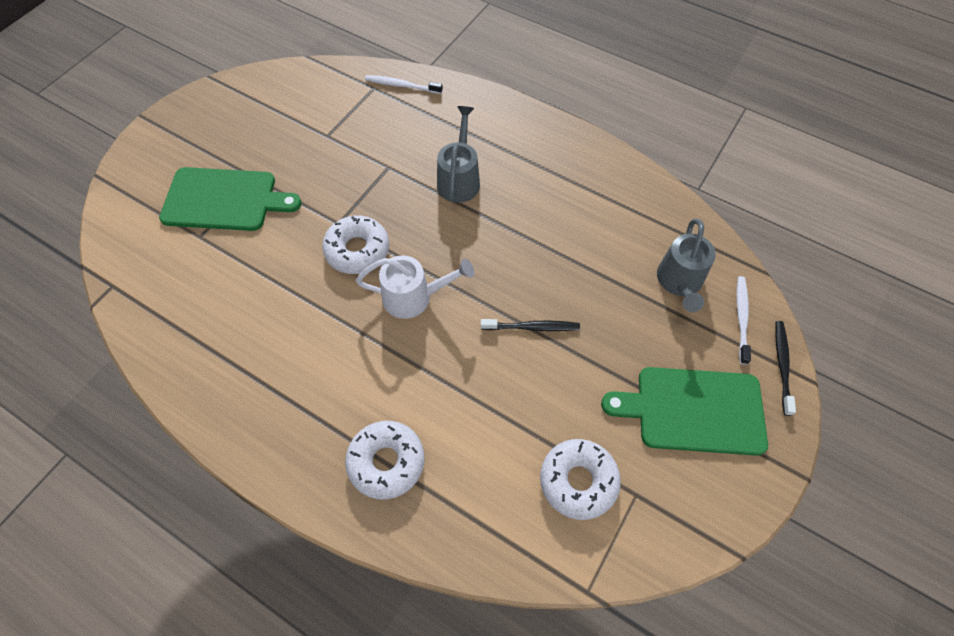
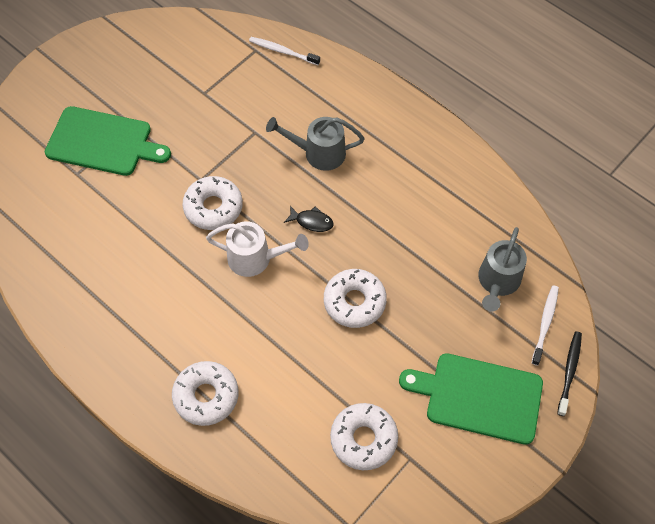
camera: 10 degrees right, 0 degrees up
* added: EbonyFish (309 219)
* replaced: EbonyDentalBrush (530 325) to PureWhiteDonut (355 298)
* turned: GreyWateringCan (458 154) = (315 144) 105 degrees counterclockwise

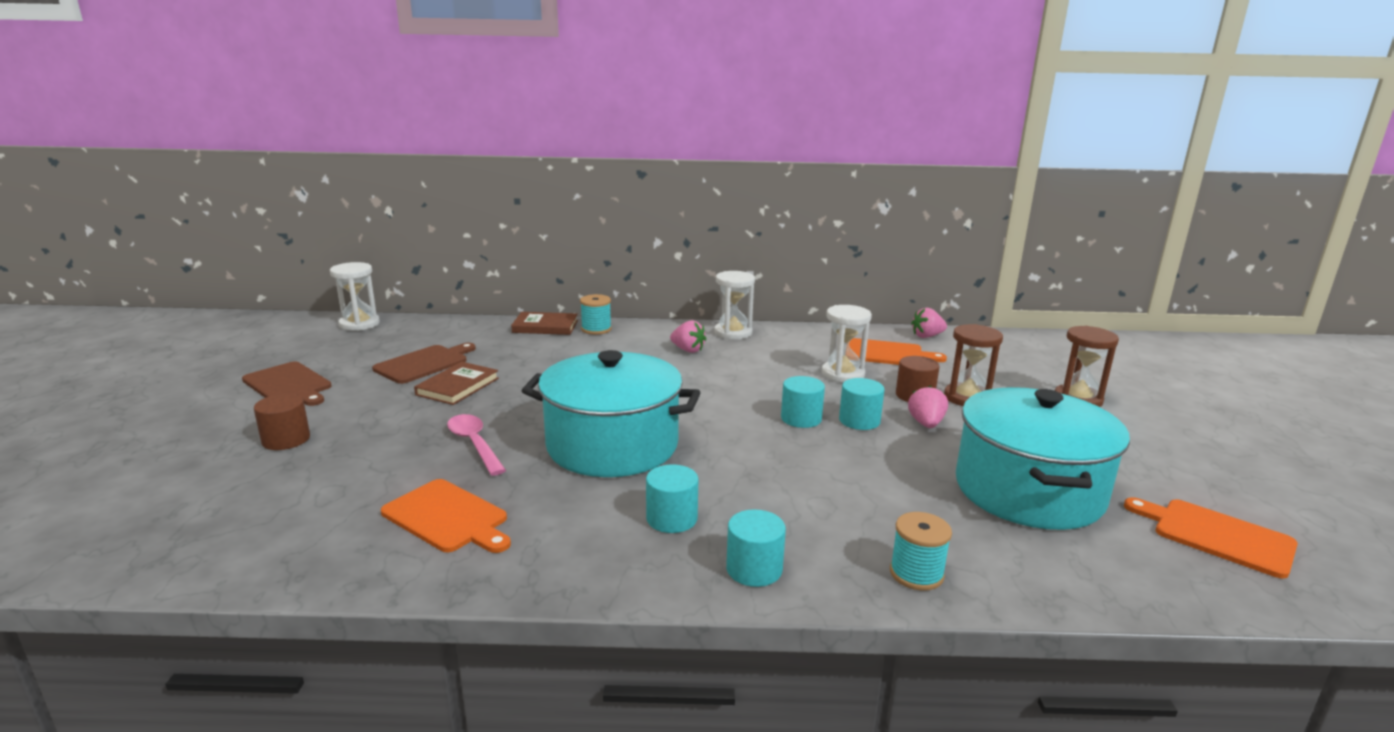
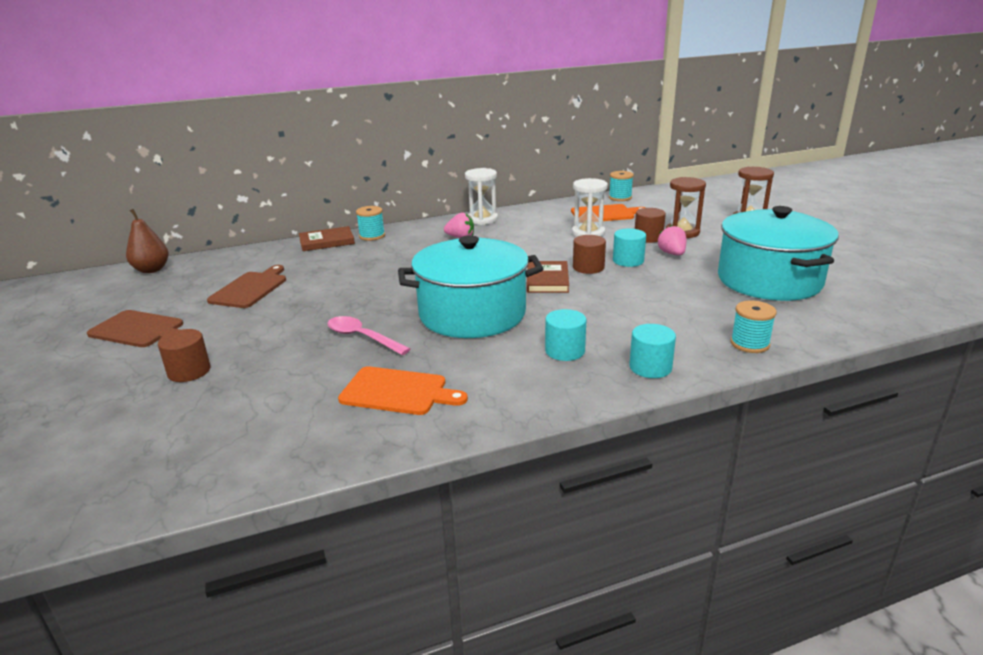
camera: 20 degrees left, 5 degrees up
* removed: OrangeColouredCuttingBoard (1211 538)
* moved: RussetHardcover (456 383) to (548 277)
* replaced: PureWhiteSandTimer (355 296) to RussetPearFruit (147 241)
* replaced: RosyBerry (929 323) to TealSpool (621 186)
* recoloured: TealCylinder (803 402) to RussetCylinder (589 254)

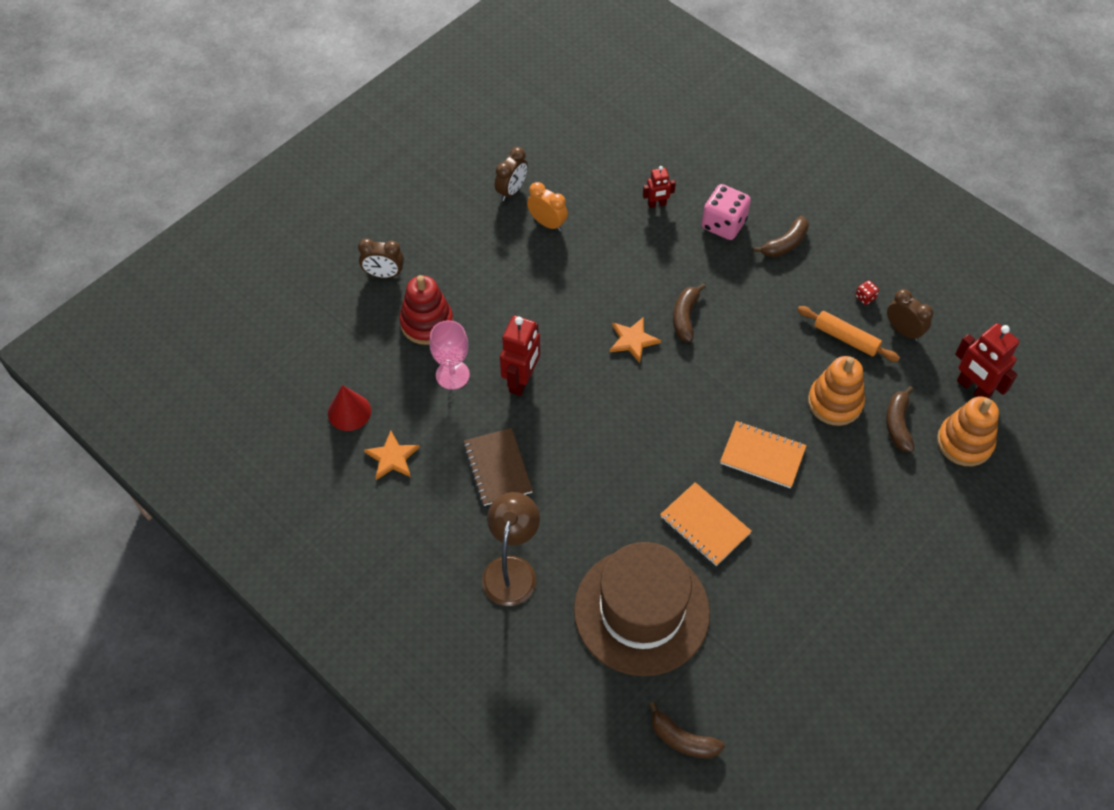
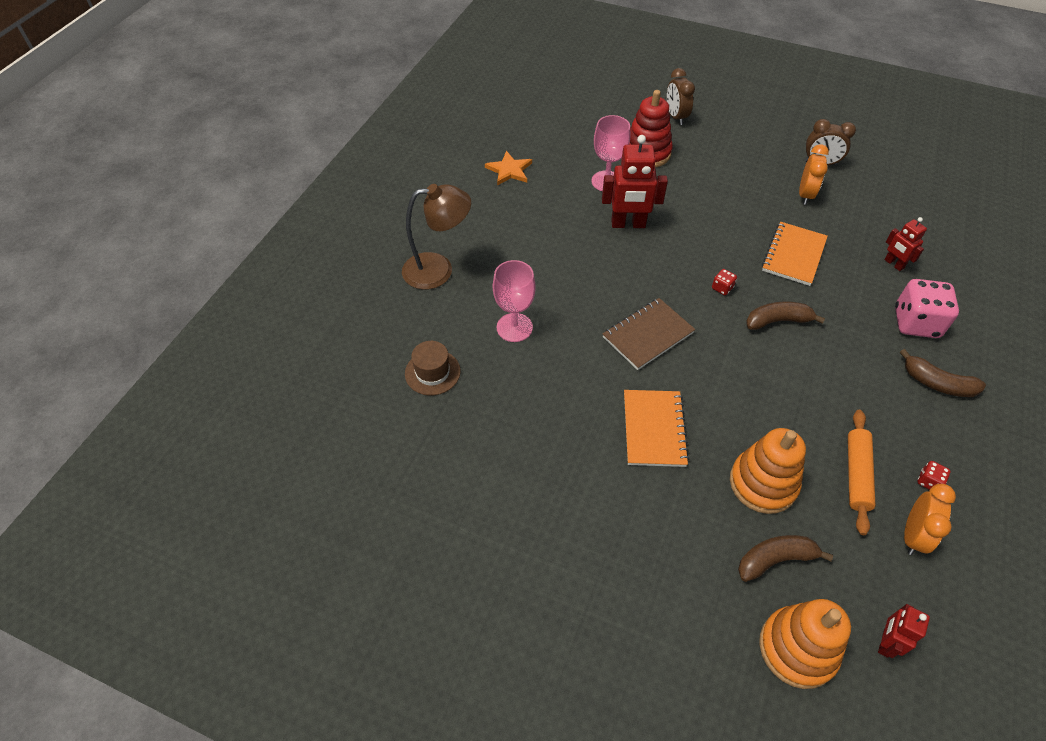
camera: 70 degrees right, 5 degrees down
* removed: CrimsonSolidCone (349 408)
* removed: RussetBanana (687 730)
* added: RosyGoblet (514 301)
* moved: RussetNotebook (498 467) to (649 334)
* moved: OrangeColouredNotebook (706 524) to (795 254)
* replaced: OrangeColouredFivePointedStar (635 340) to CrimsonGameDie (724 282)
* recoloured: RussetAlarmClock (910 315) to OrangeColouredAlarmClock (930 519)
* resized: RussetTopHat (642 609) = (433 368) x0.41
* resized: CrimsonRobotFigure (987 360) = (904 631) x0.56

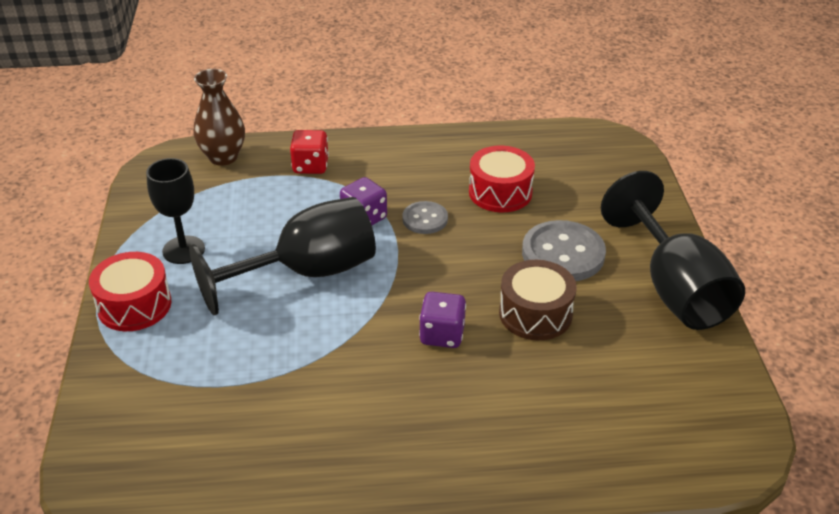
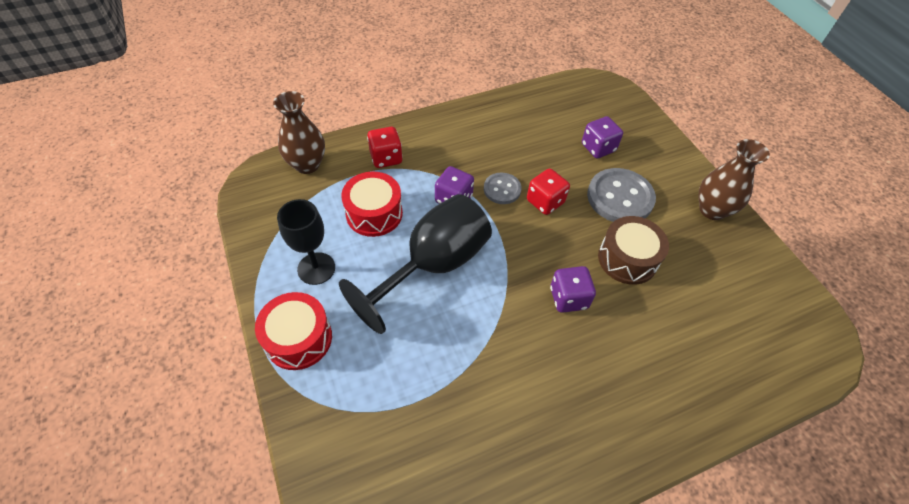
camera: 20 degrees left, 15 degrees up
* added: CrimsonGameDie (548 191)
* added: PurpleGameDie (602 137)
* moved: CrimsonSnareDrum (502 179) to (372 204)
* replaced: EbonyGoblet (673 250) to RussetVase (734 179)

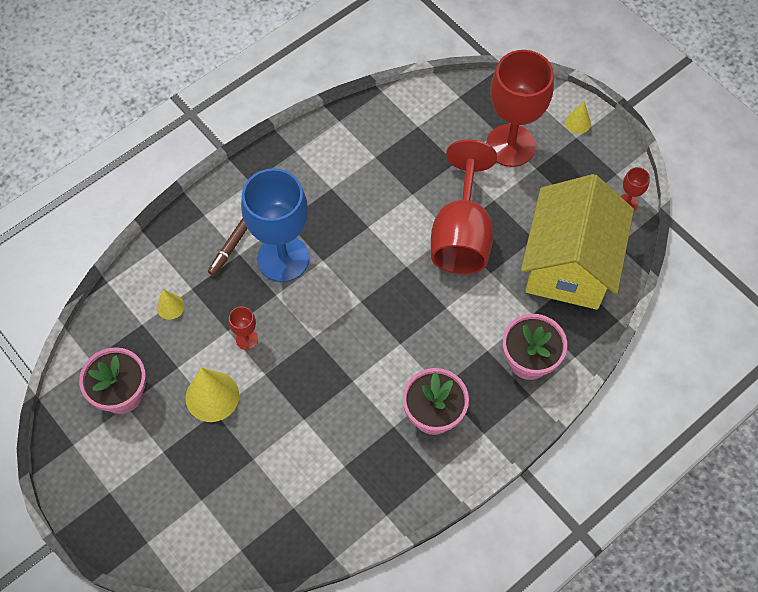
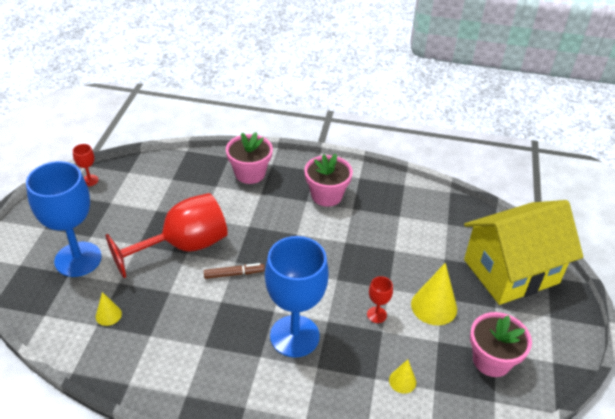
camera: 130 degrees left, 20 degrees down
* moved: RussetFeltPen (228 247) to (234 271)
* moved: GoldenCottage (577 242) to (523 252)
* moved: GoldenSolidCone (578 118) to (109 309)
* recoloured: CrimsonGoblet (520 108) to CobaltGoblet (64 219)

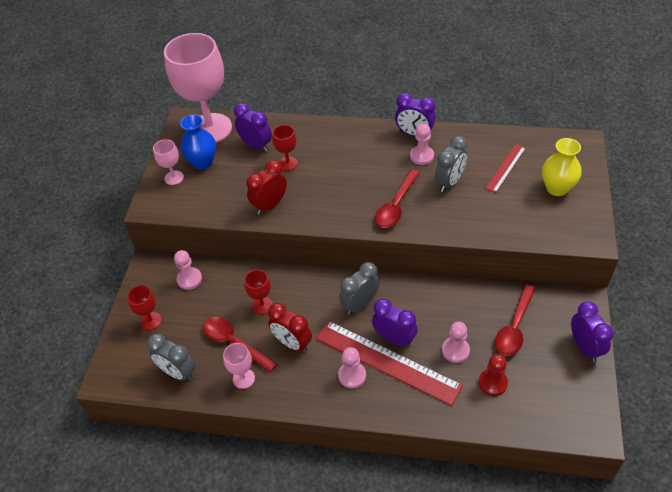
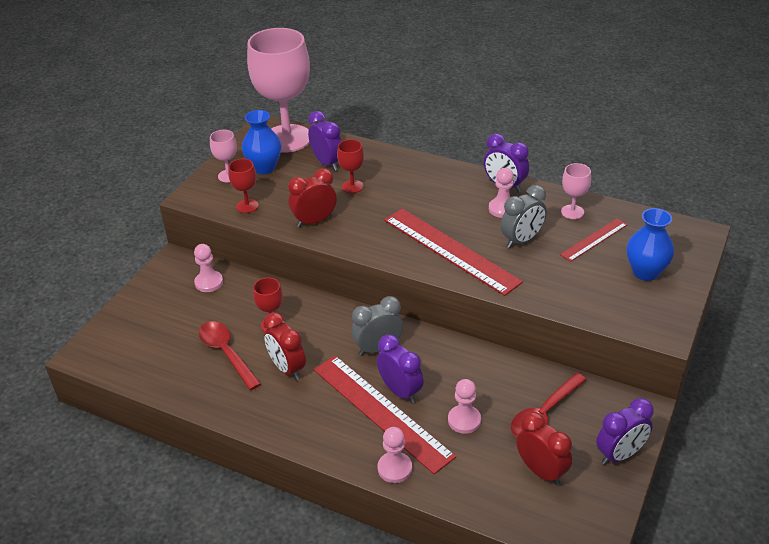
camera: 15 degrees right, 10 degrees down
* removed: GreyAlarmClock (171 357)
* removed: CrimsonPawn (493 375)
* added: CrimsonAlarmClock (544 449)
* moved: CrimsonGoblet (144 307) to (243 186)
* moved: RosyGoblet (239 366) to (576 191)
* moved: RosyPawn (352 368) to (394 455)
* replaced: CrimsonTeaspoon (397 199) to CrimsonStraightedge (453 252)
* recoloured: GoldenVase (562 167) to CobaltVase (650 244)
* turned: PurpleAlarmClock (592 331) = (625 431) 60 degrees clockwise

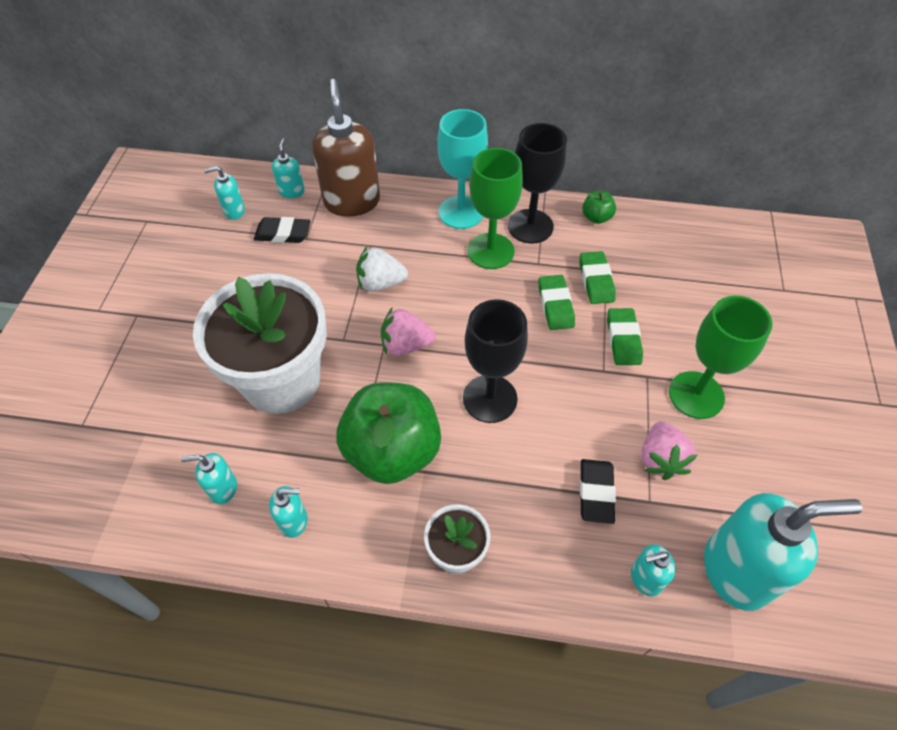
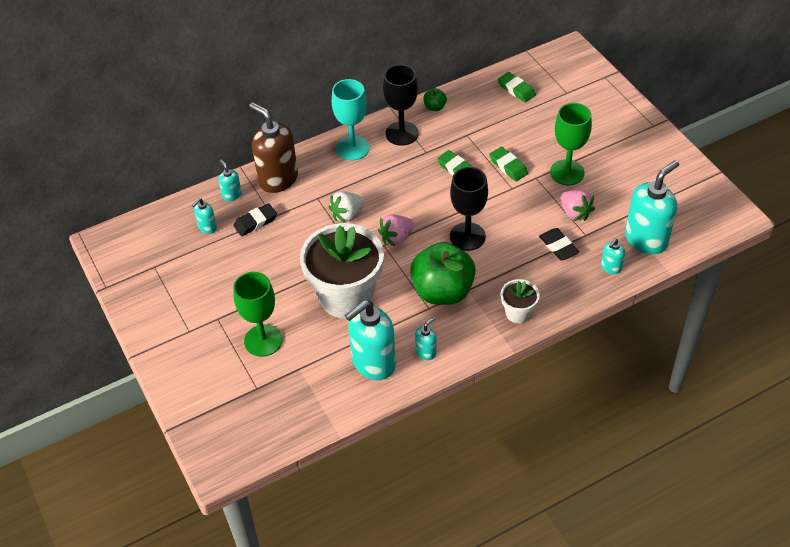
camera: 35 degrees left, 5 degrees down
* moved: EmeraldGoblet (495 208) to (257 314)
* moved: EmeraldGumEraser (598 277) to (517 87)
* resized: TealSoapDispenser (209 478) = (370 340) x2.15

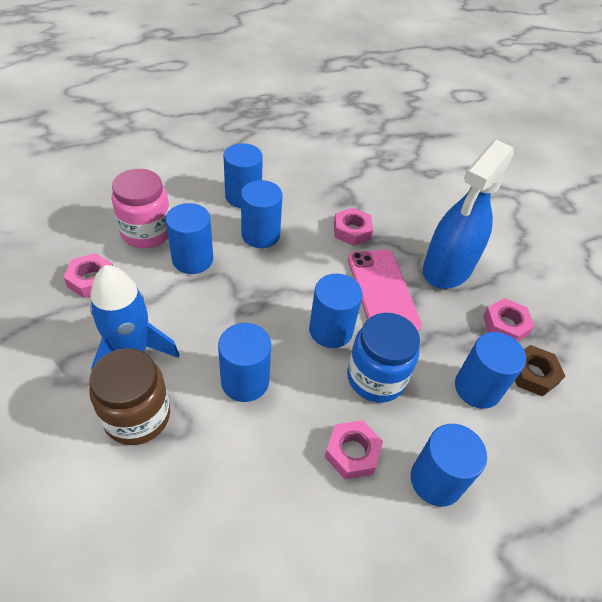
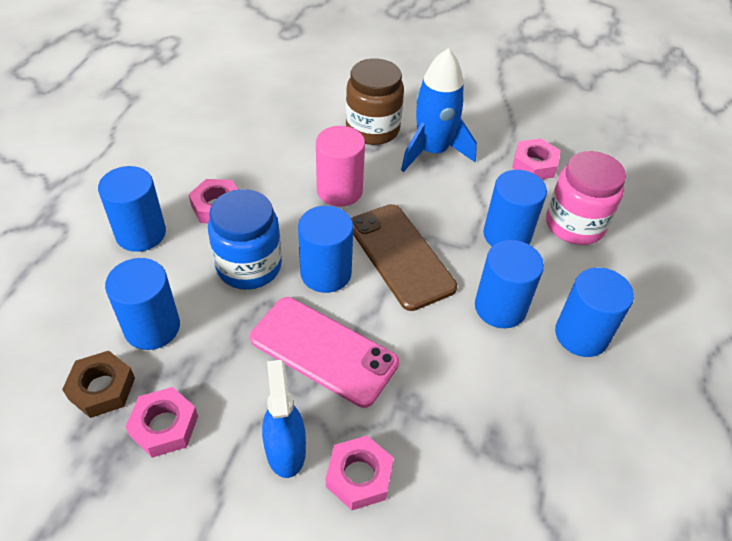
camera: 135 degrees right, 0 degrees up
* added: RussetPhone (404 257)
* moved: RosyHexagonNut (353 226) to (360 473)
* recoloured: CobaltCylinder (244 362) to RosyCylinder (340 166)
* resized: CobaltSprayer (468 214) = (284 419) x0.55

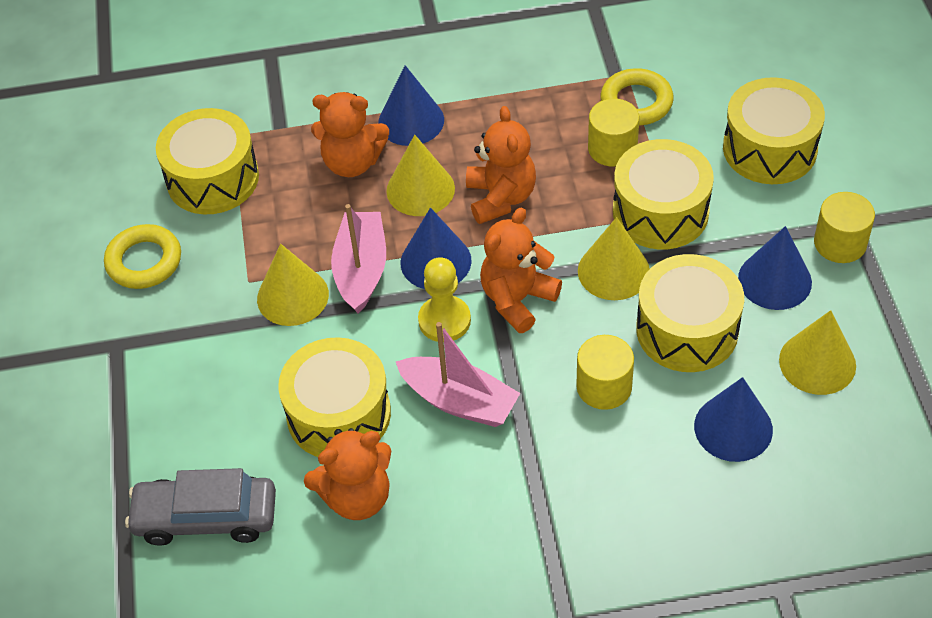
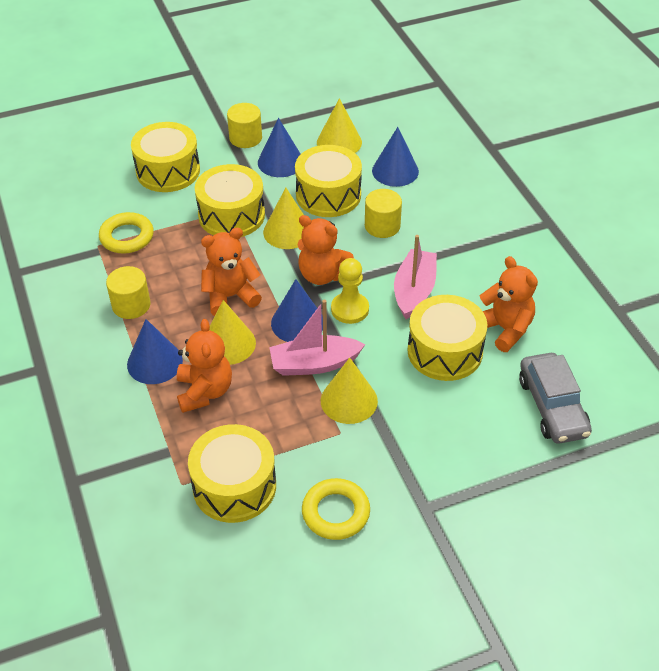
camera: 105 degrees left, 5 degrees down
* moved: GoldenCylinder (613 132) to (128 292)

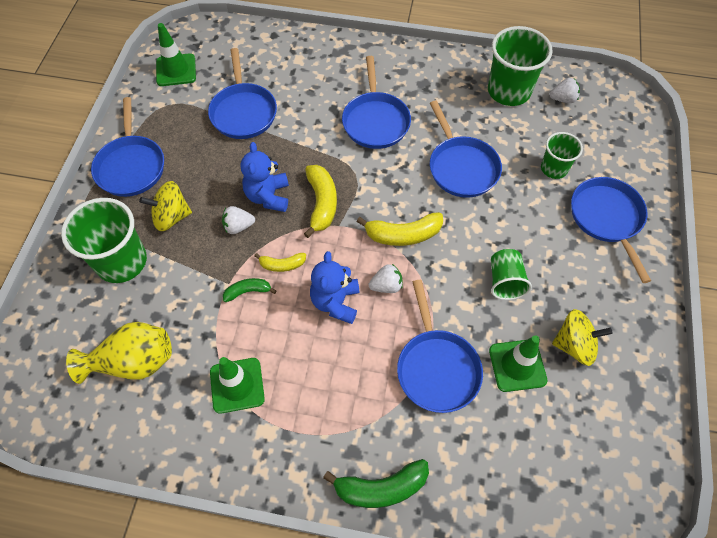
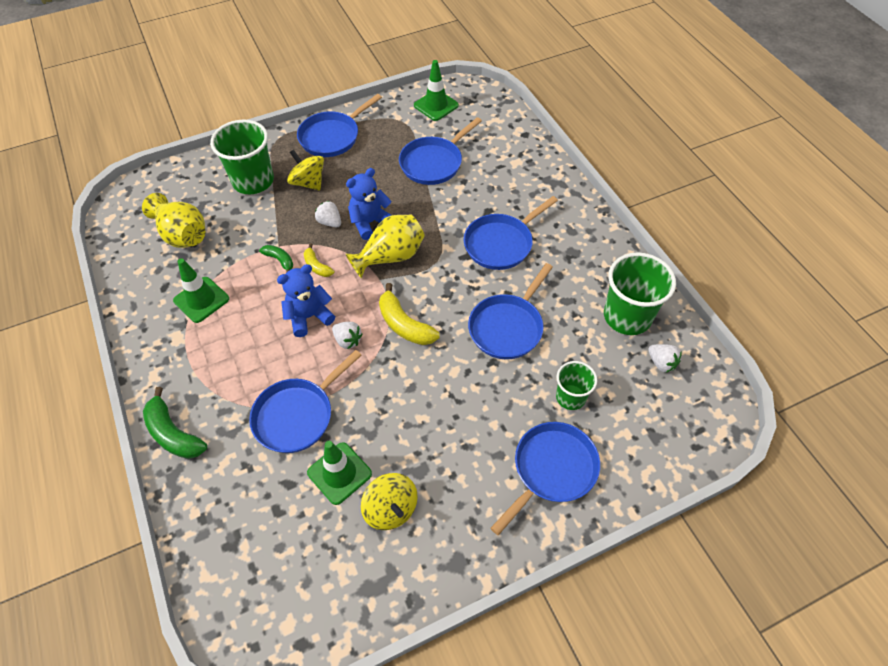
camera: 55 degrees right, 5 degrees down
* removed: EmeraldBeaker (511 274)
* replaced: GoldenBanana (320 201) to GoldenVase (385 247)

